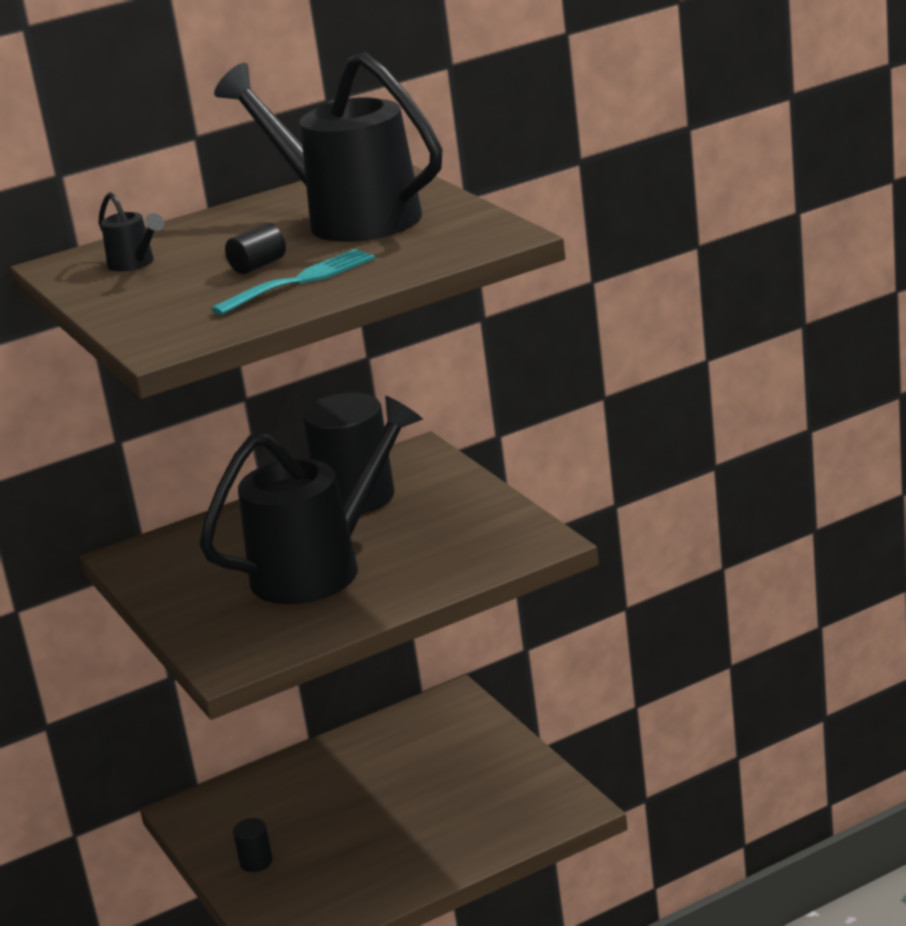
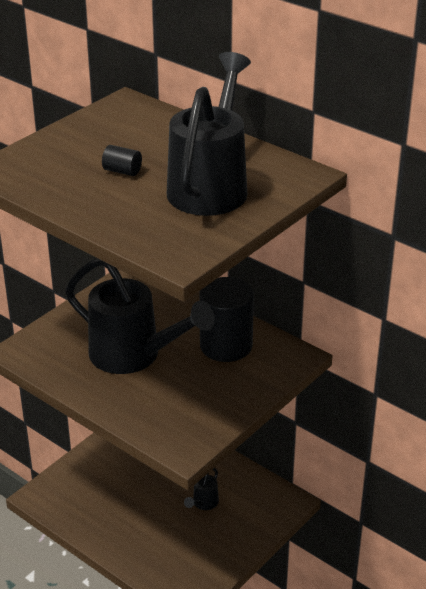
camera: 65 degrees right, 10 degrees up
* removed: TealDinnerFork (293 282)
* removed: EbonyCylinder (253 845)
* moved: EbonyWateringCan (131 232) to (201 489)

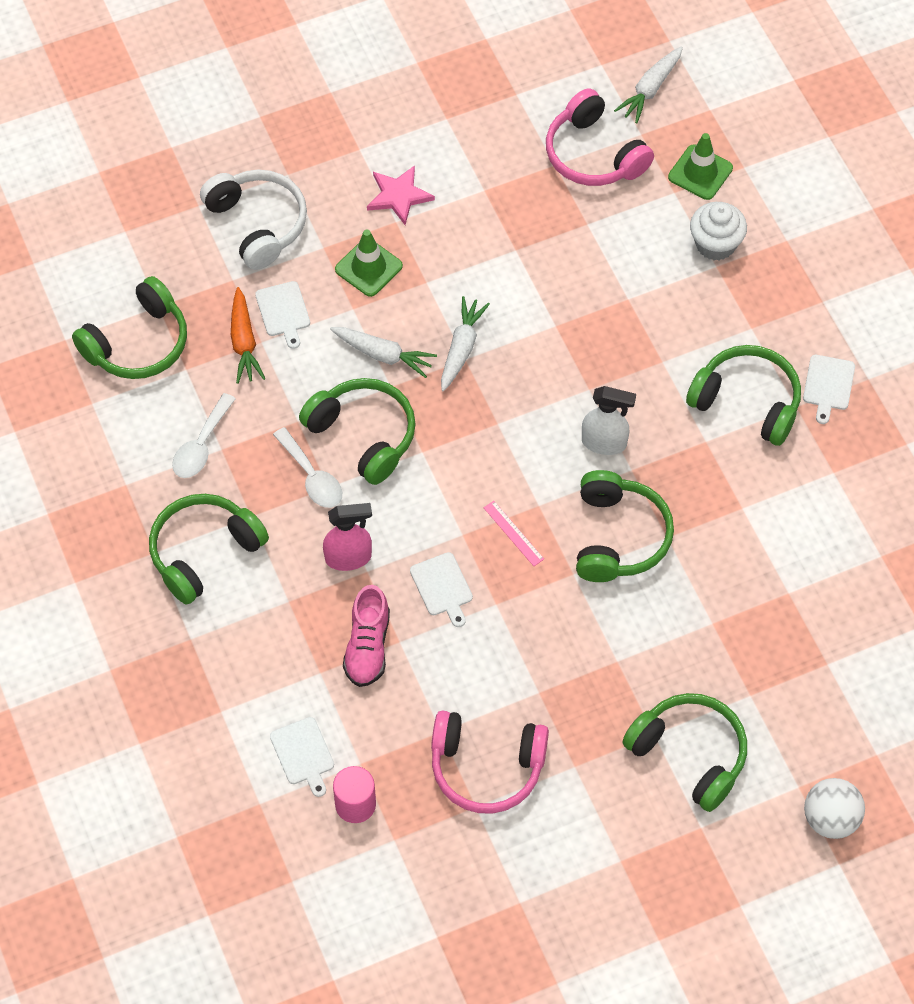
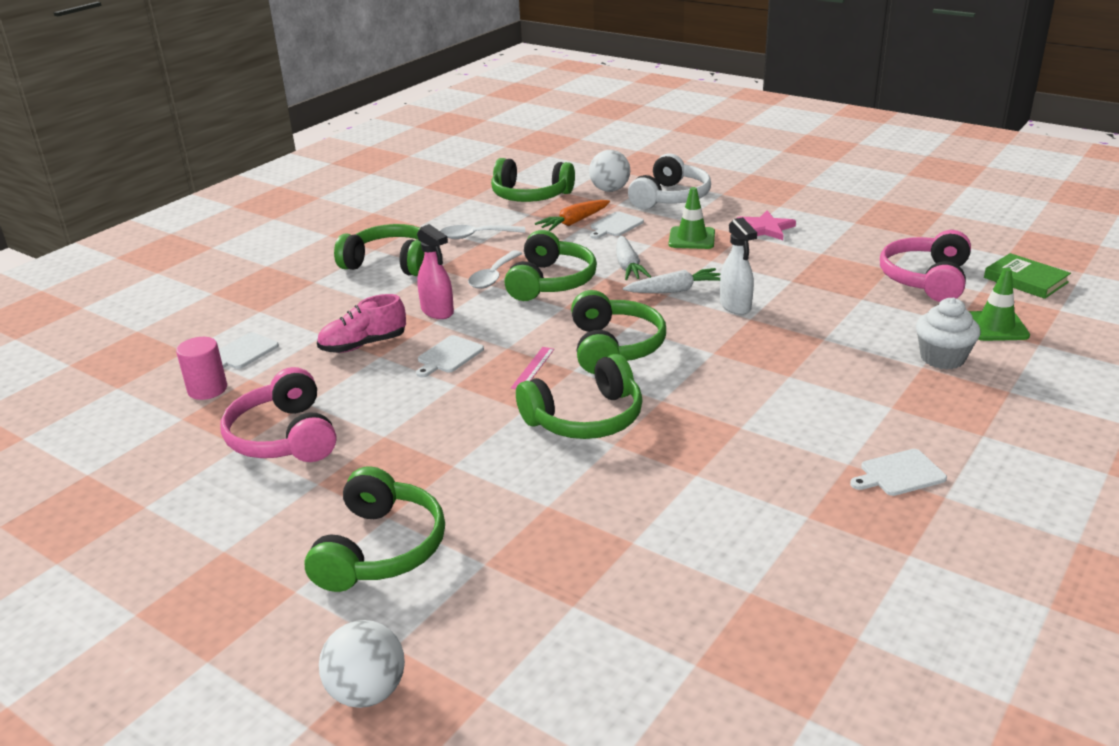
camera: 60 degrees right, 30 degrees down
* added: PureWhiteSphere (609 171)
* moved: PureWhiteSprayer (609 420) to (738 266)
* moved: EmeraldHeadset (743 395) to (618 332)
* replaced: PureWhiteCarrot (648 85) to EmeraldHardcover (1027 276)

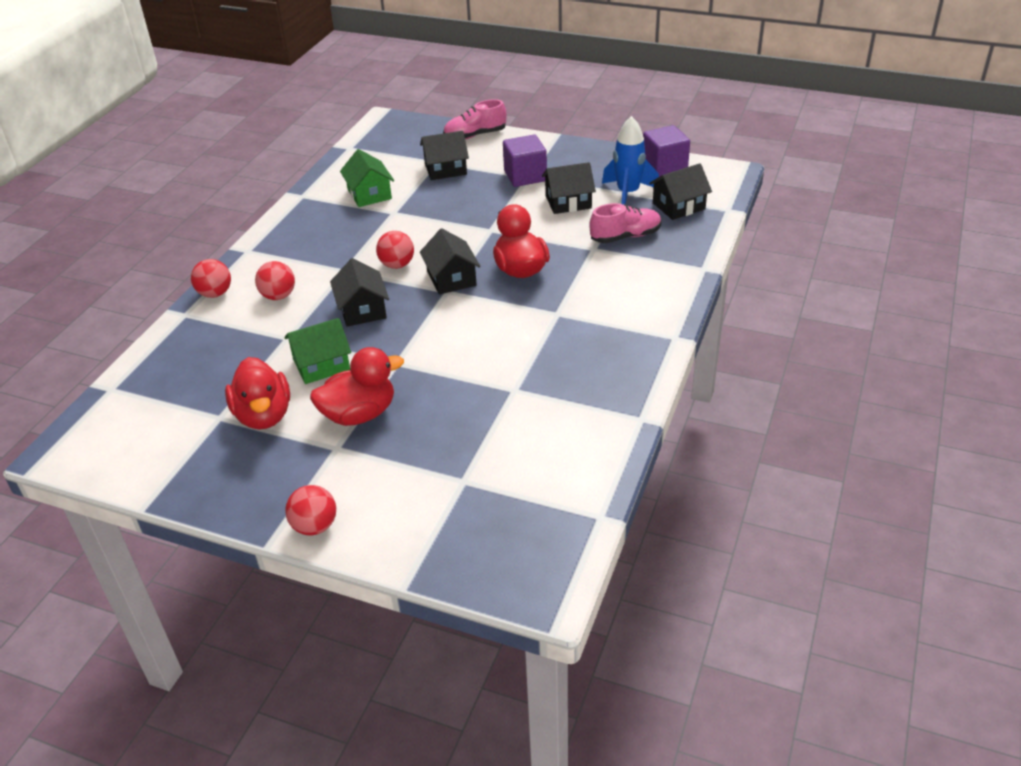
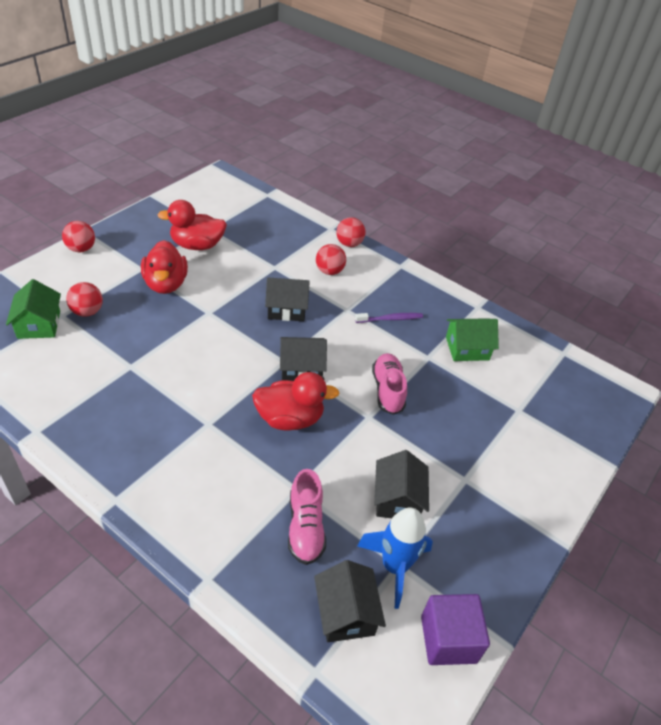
camera: 100 degrees right, 5 degrees up
* removed: EbonyCottage (444 155)
* removed: PurpleCube (525 160)
* added: PurpleDentalBrush (389 318)
* moved: EmeraldCottage (317 351) to (33 309)
* moved: CrimsonSphere (395 250) to (84 299)
* moved: RosyShoe (474 119) to (389 384)

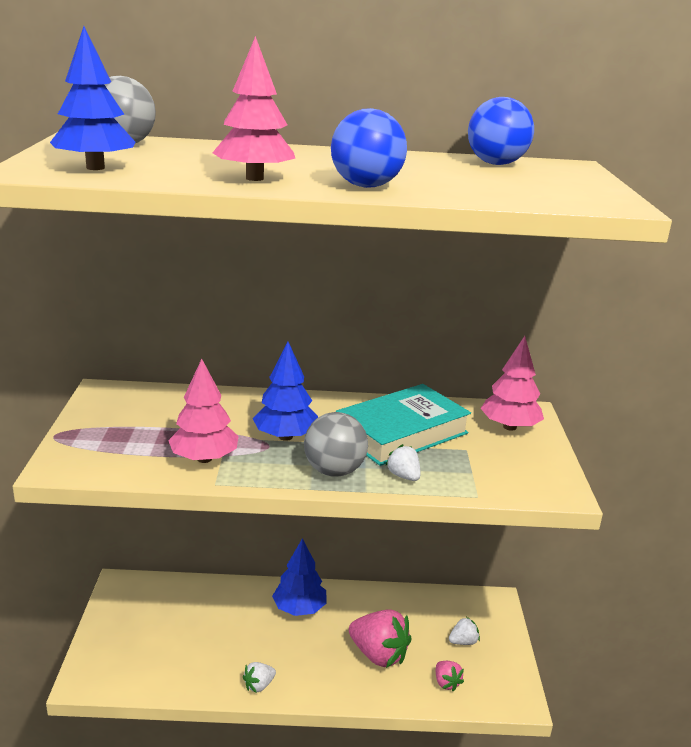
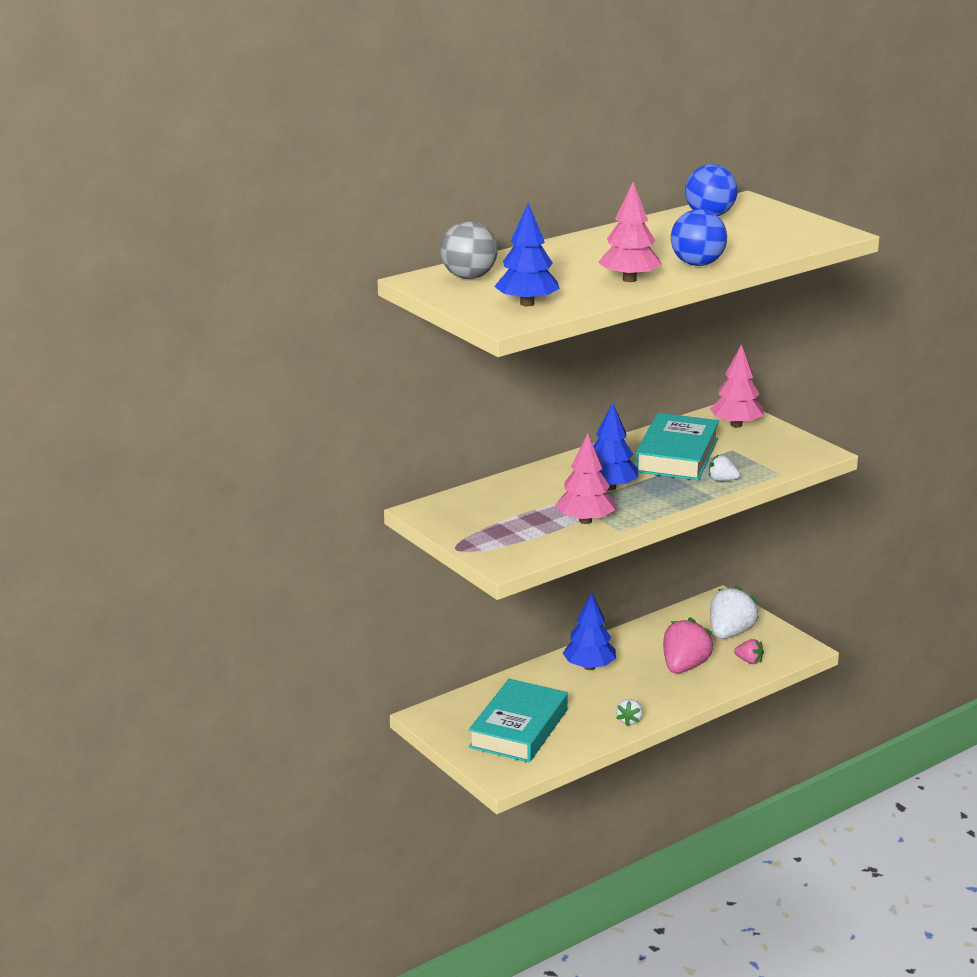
camera: 35 degrees left, 0 degrees up
* removed: GreySphere (336 444)
* added: TealHardcover (518 721)
* turned: RosyBerry (380 638) = (688 645) 60 degrees counterclockwise
* resized: PureWhiteBerry (464 631) = (734 612) x2.01

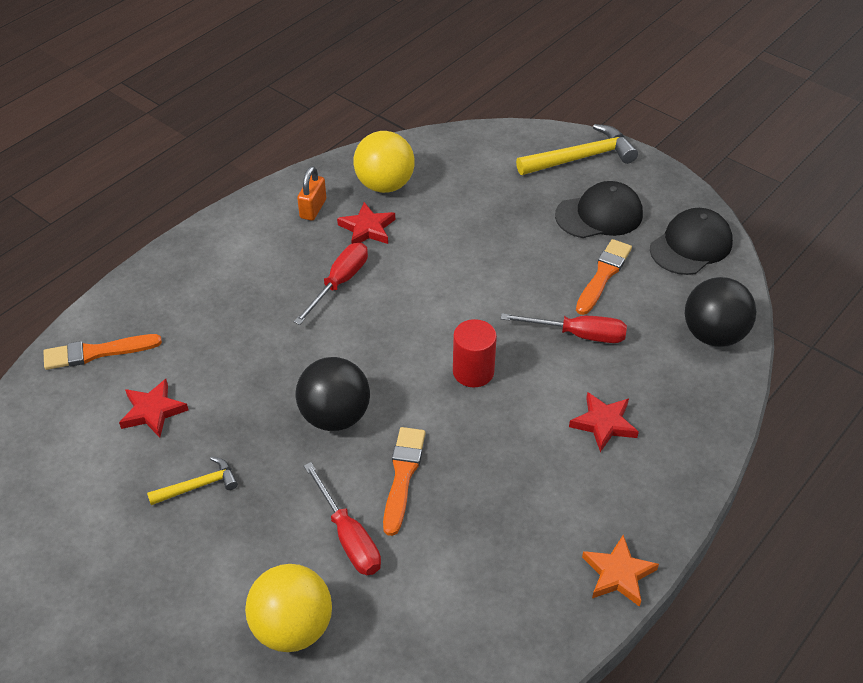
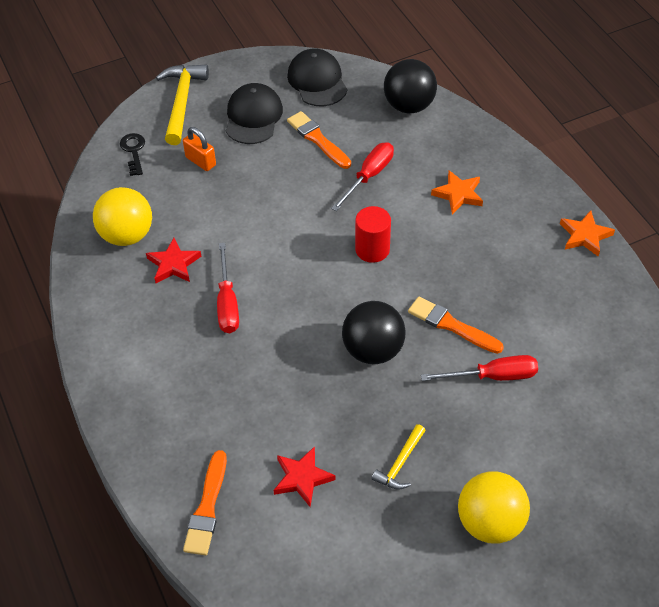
camera: 65 degrees left, 5 degrees up
* added: EbonyLatchkey (132 154)
* moved: GoldenSphere (288 608) to (494 507)
* moved: OrangeColouredLock (311 193) to (199 149)
* recoloured: CrimsonFivePointedStar (604 422) to OrangeColouredFivePointedStar (457 192)
* turned: GoldenHammer (192 481) = (399 457) 150 degrees counterclockwise
* turned: CrimsonHandScrewdriver (331 284) = (228 288) 150 degrees counterclockwise

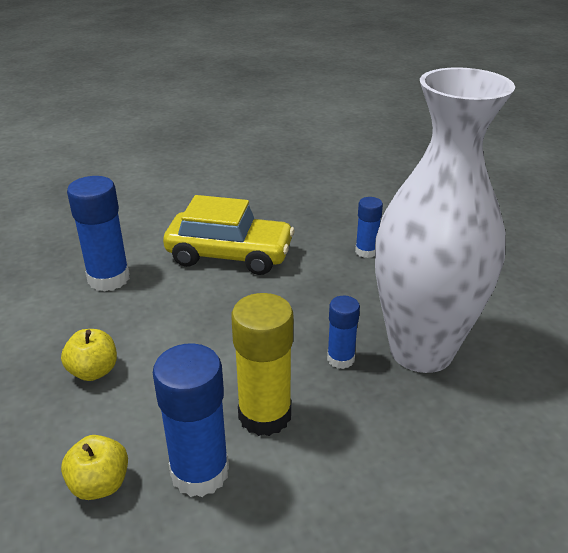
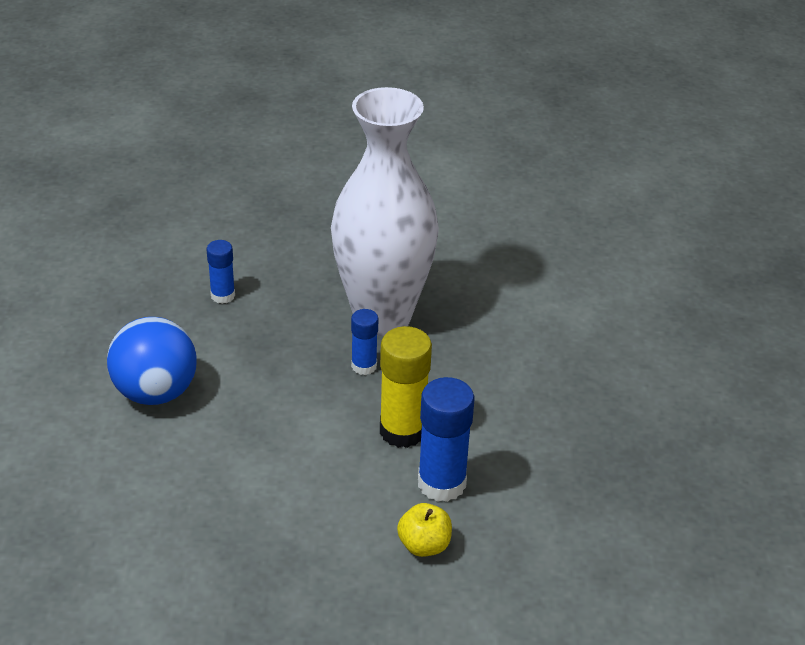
camera: 70 degrees left, 5 degrees up
* removed: GoldenAppleFruit (89 355)
* removed: CobaltStickOfGlue (98 234)
* replaced: GoldenCar (228 235) to CobaltSphere (151 361)

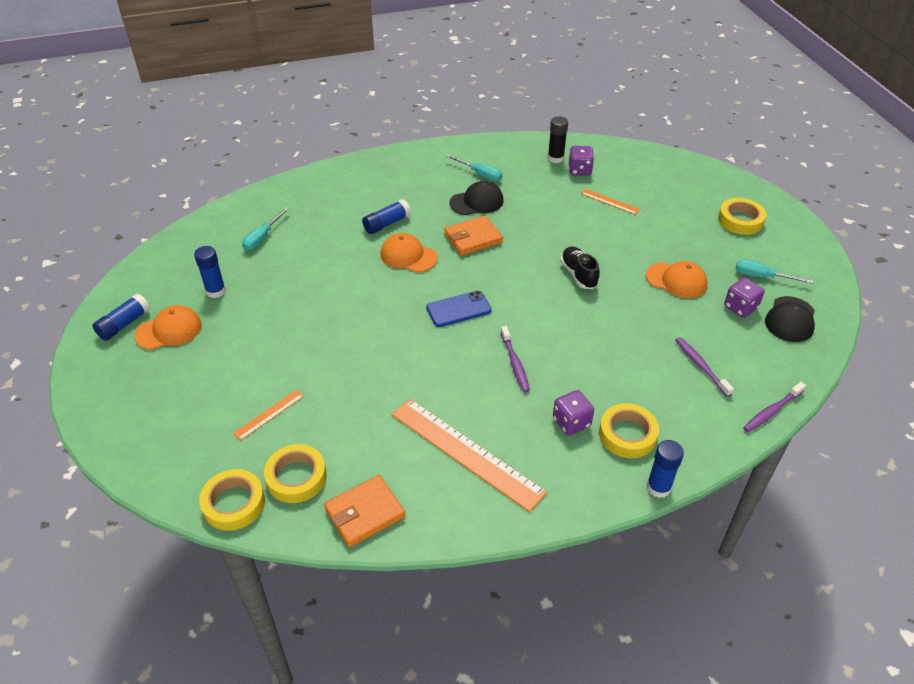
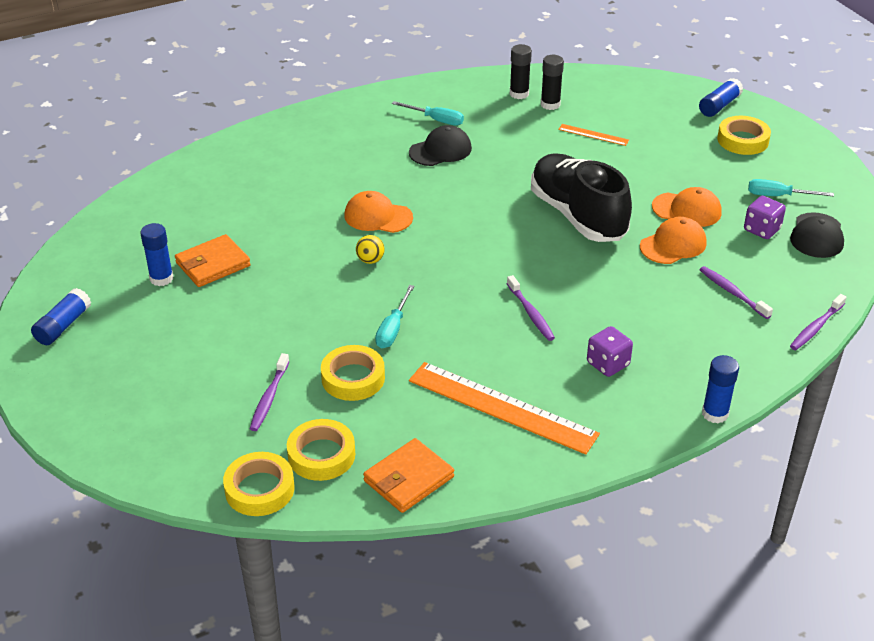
camera: 10 degrees left, 5 degrees down
* removed: CobaltPhone (459 309)
* added: GoldenSphere (370 249)
* moved: OrangeColouredCap (168 327) to (673 240)
* moved: TealHandScrewdriver (265 228) to (395 316)
* moved: CobaltStickOfGlue (386 216) to (721 97)
* moved: OrangeColouredWallet (473 235) to (213 260)
* moved: GoldenTape (629 430) to (353 373)
* replaced: OrangeColouredStraightedge (268 415) to PurpleDentalBrush (270 392)
* replaced: PurpleGameDie (581 161) to EbonyStickOfGlue (552 82)
* resized: EbonyShoe (580 267) = (581 197) x2.03

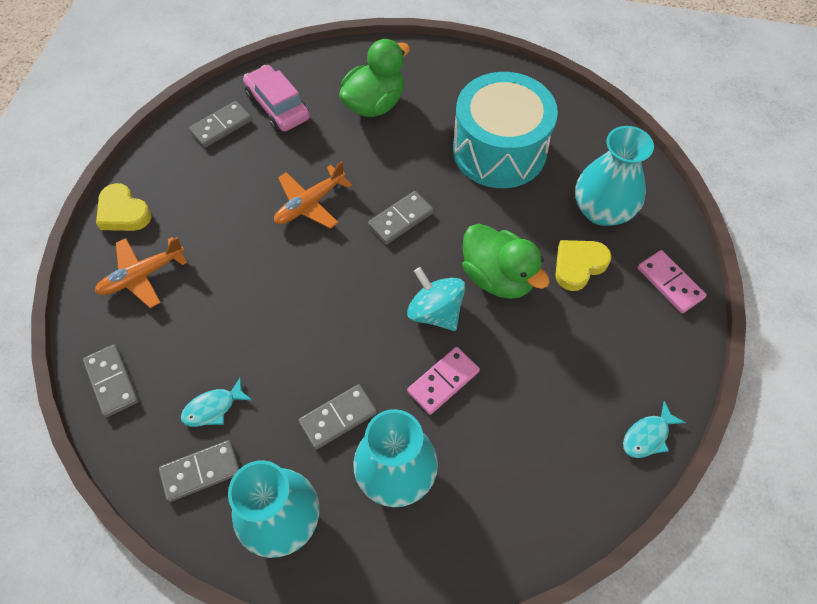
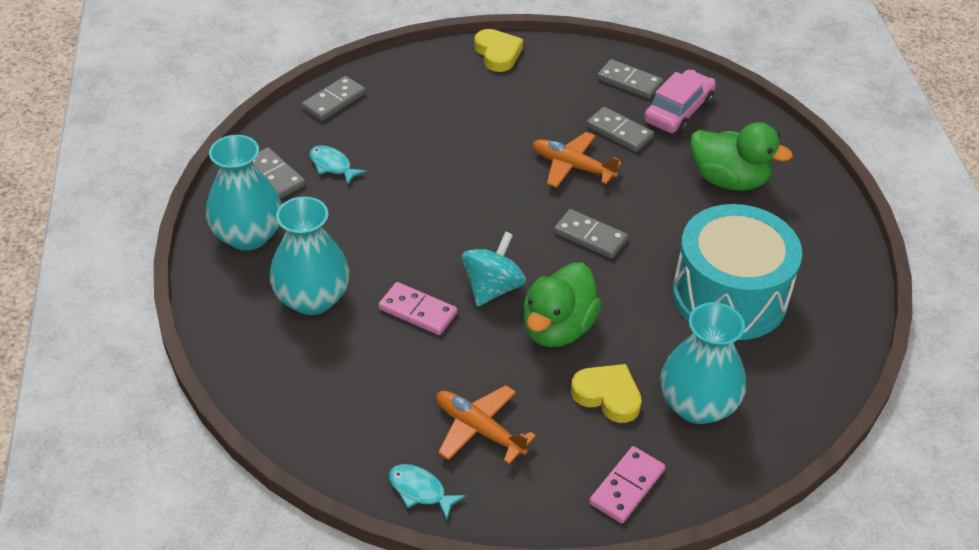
camera: 70 degrees right, 15 degrees down
* moved: OrangeColouredAeroplane (141 272) to (486 424)
* moved: GreyDominoPiece (337 417) to (620 129)
* turned: GoldenLoveHeart (123 207) = (498 50) 135 degrees clockwise

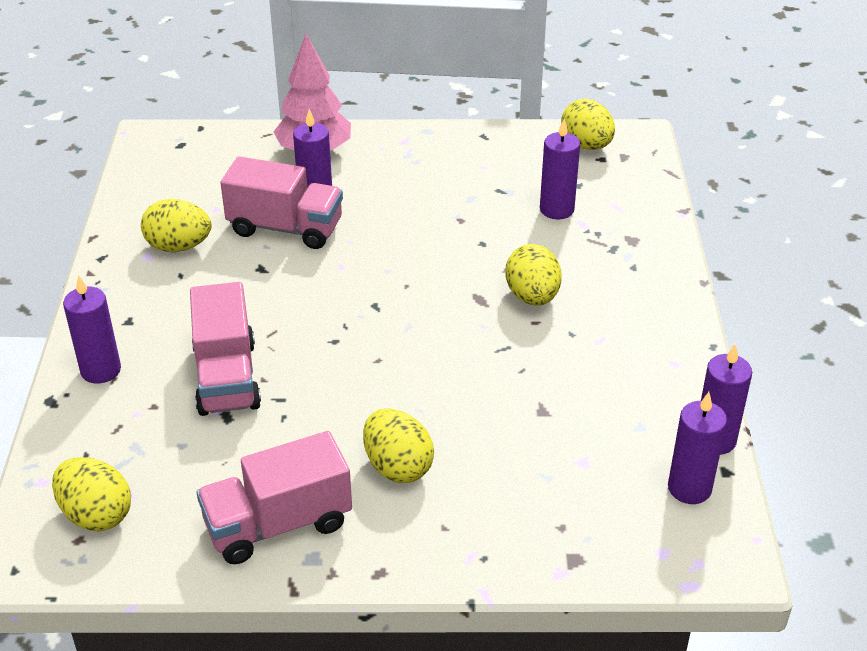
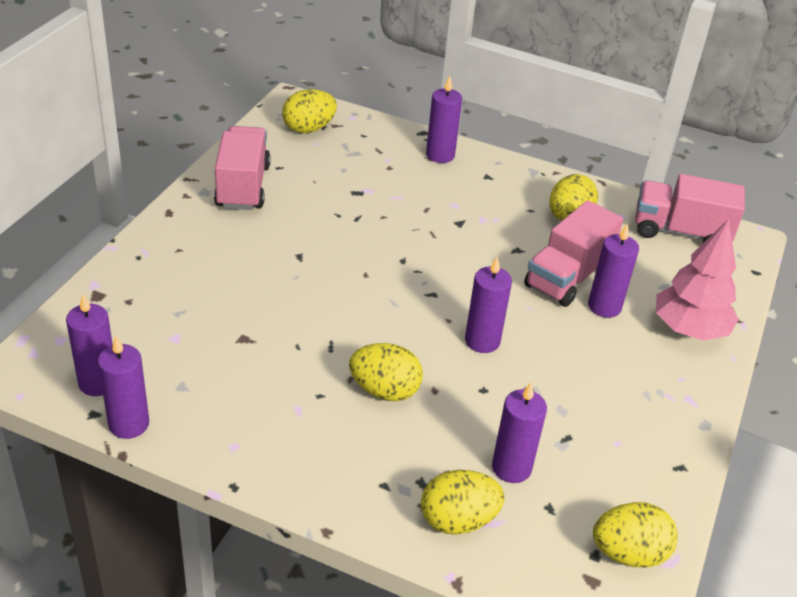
camera: 110 degrees right, 0 degrees up
* added: PurpleWaxCandle (488 304)
* moved: RosyLorry (225 349) to (690 208)
* moved: GoldenEggShape (398 446) to (462 502)

